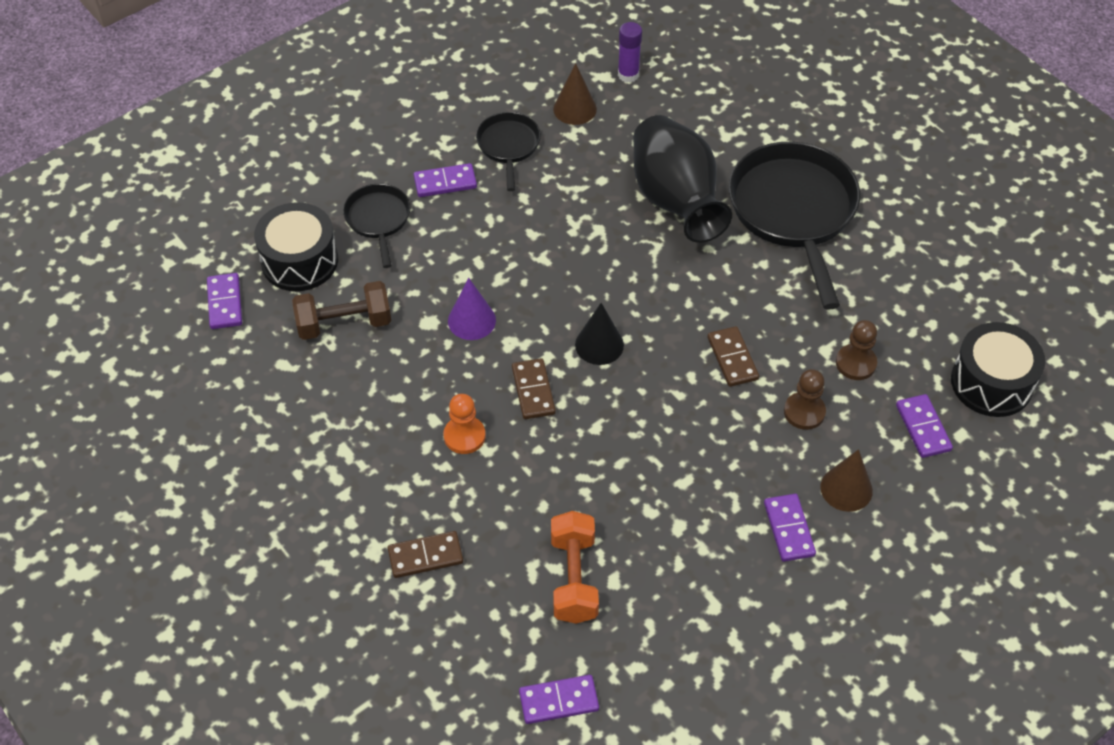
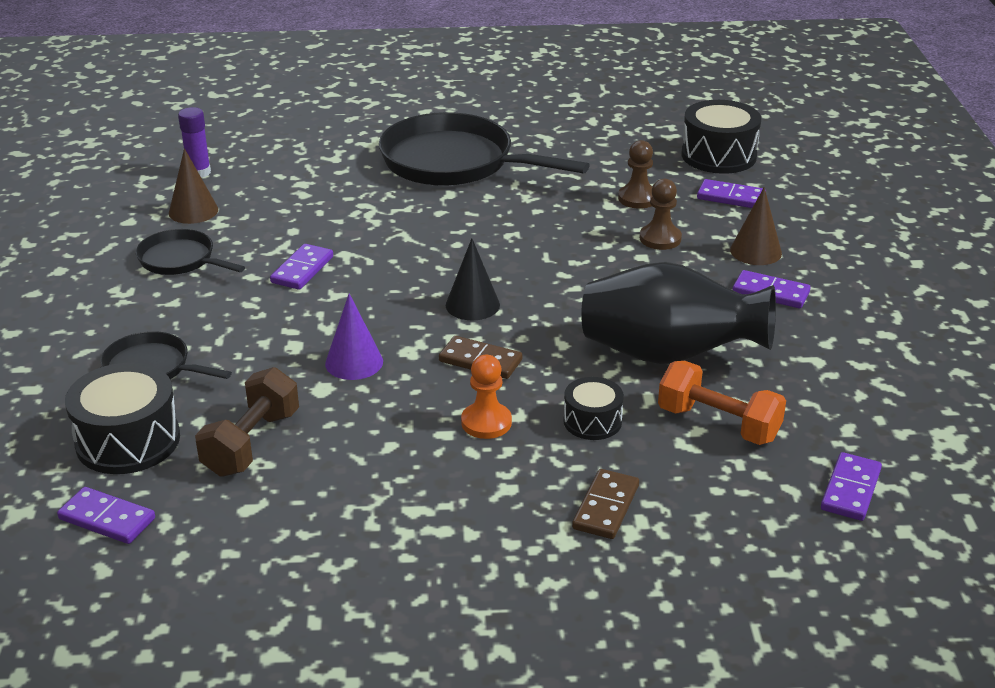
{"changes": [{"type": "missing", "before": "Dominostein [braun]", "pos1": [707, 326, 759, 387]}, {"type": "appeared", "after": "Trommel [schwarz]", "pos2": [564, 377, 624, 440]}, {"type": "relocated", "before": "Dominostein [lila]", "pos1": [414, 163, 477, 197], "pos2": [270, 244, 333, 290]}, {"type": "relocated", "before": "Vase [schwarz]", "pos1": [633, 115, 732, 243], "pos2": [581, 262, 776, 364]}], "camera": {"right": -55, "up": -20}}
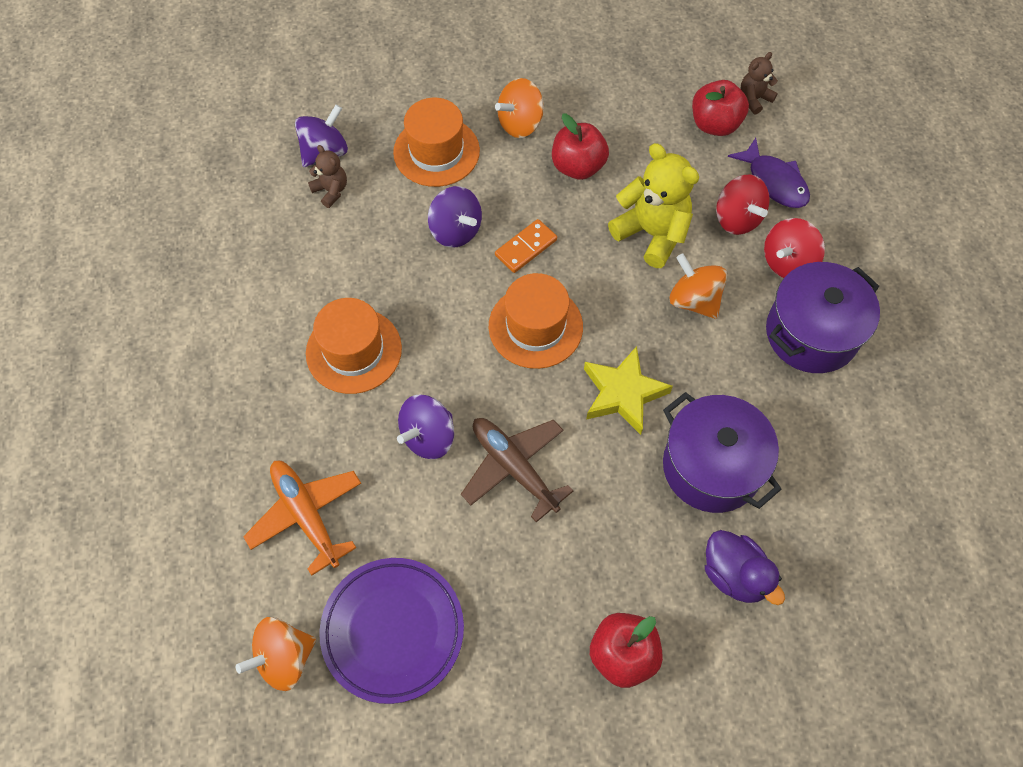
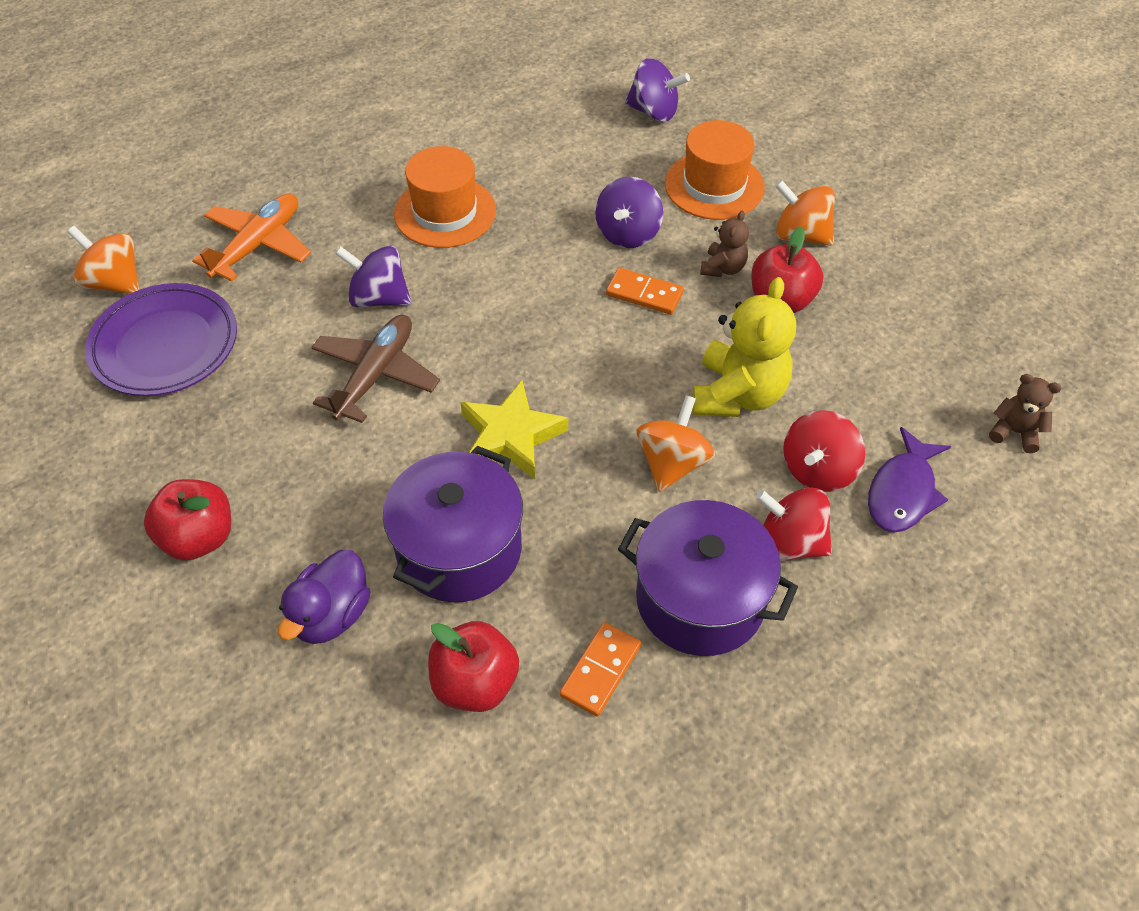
{"changes": [{"type": "missing", "before": "Hut [orange]", "pos1": [489, 273, 583, 369]}, {"type": "appeared", "after": "Dominostein [orange]", "pos2": [560, 622, 641, 717]}, {"type": "relocated", "before": "Teddybär [braun]", "pos1": [308, 145, 347, 208], "pos2": [700, 211, 749, 277]}, {"type": "relocated", "before": "Apfel [rot]", "pos1": [692, 80, 749, 136], "pos2": [428, 621, 519, 712]}], "camera": {"right": 65, "up": -10}}
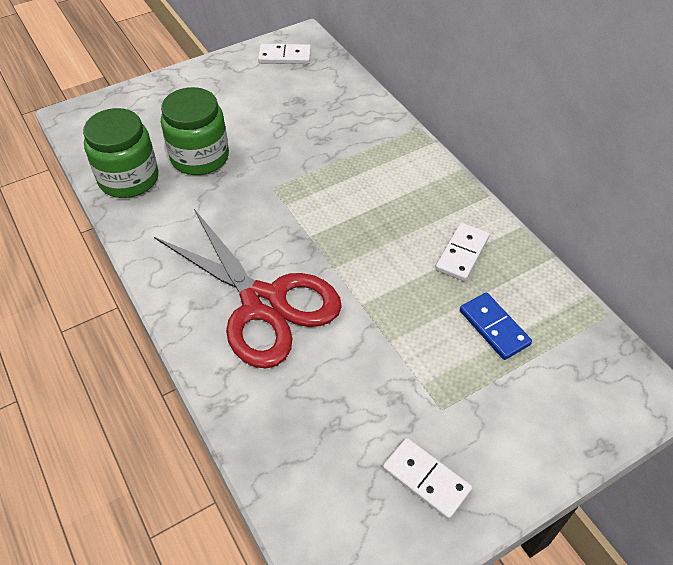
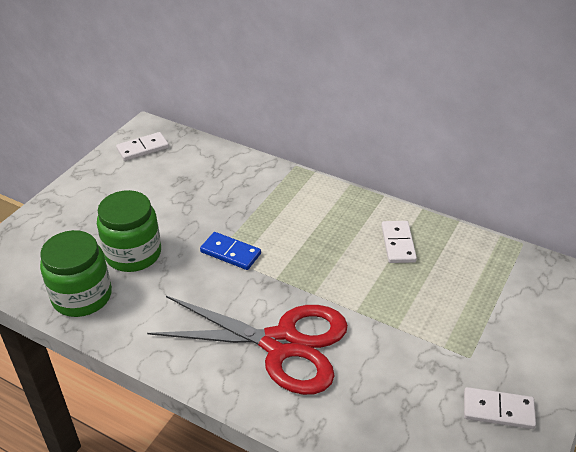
{"changes": [{"type": "relocated", "before": "Dominostein [blau]", "pos1": [460, 292, 532, 360], "pos2": [200, 232, 261, 270]}], "camera": {"right": -30, "up": -10}}
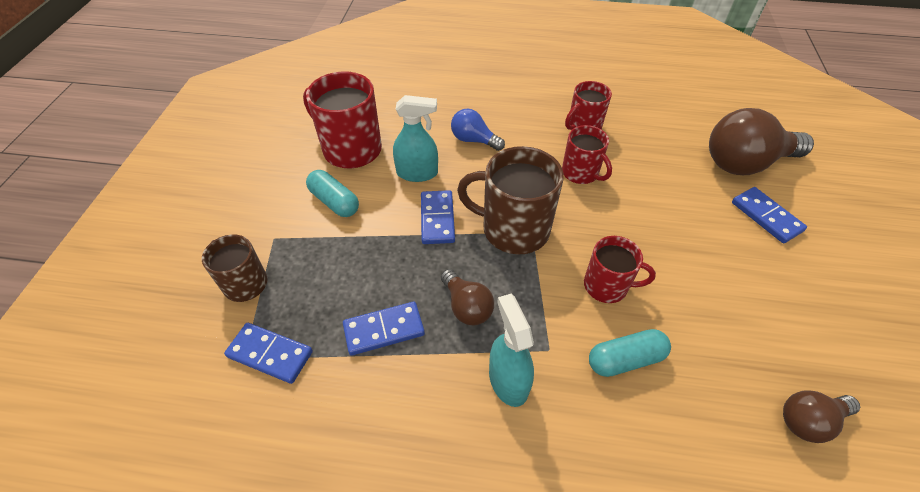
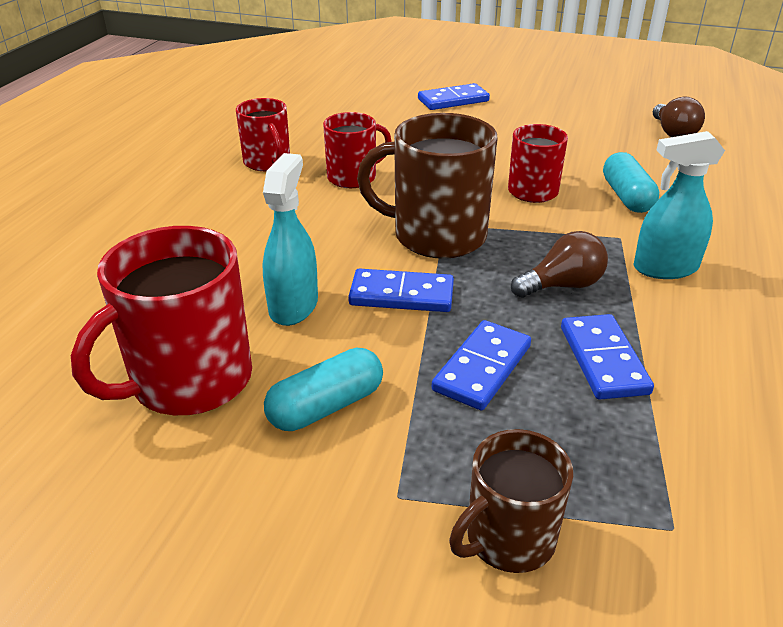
{"changes": [{"type": "missing", "before": "Glühbirne [blau]", "pos1": [451, 109, 505, 151]}, {"type": "missing", "before": "Glühbirne [braun]", "pos1": [709, 108, 814, 175]}, {"type": "relocated", "before": "Dominostein [blau]", "pos1": [224, 323, 313, 384], "pos2": [432, 320, 531, 410]}, {"type": "spun", "before": "Tasse [braun]", "pos1": [457, 146, 564, 255], "pos2": [357, 113, 498, 259], "turn": 75}], "camera": {"right": -80, "up": -15}}
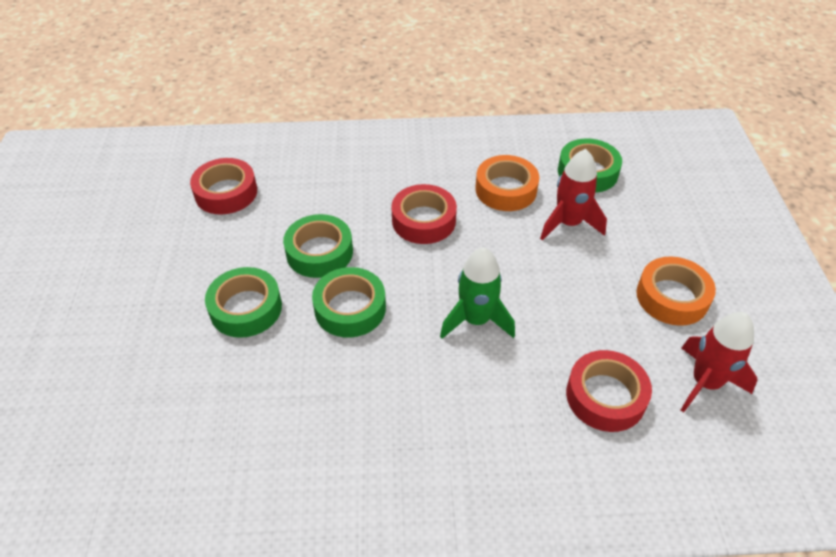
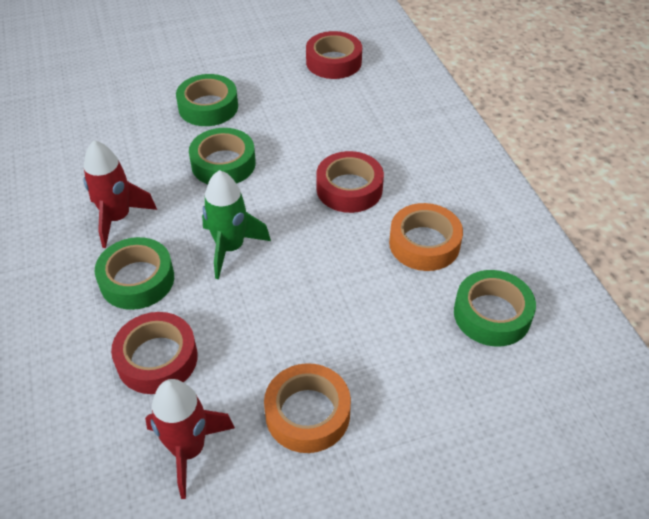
{"changes": [{"type": "relocated", "before": "Klebeband [grün]", "pos1": [283, 214, 353, 278], "pos2": [95, 237, 174, 310]}, {"type": "relocated", "before": "Rakete [rot]", "pos1": [540, 149, 607, 240], "pos2": [83, 140, 157, 248]}], "camera": {"right": 75, "up": 0}}
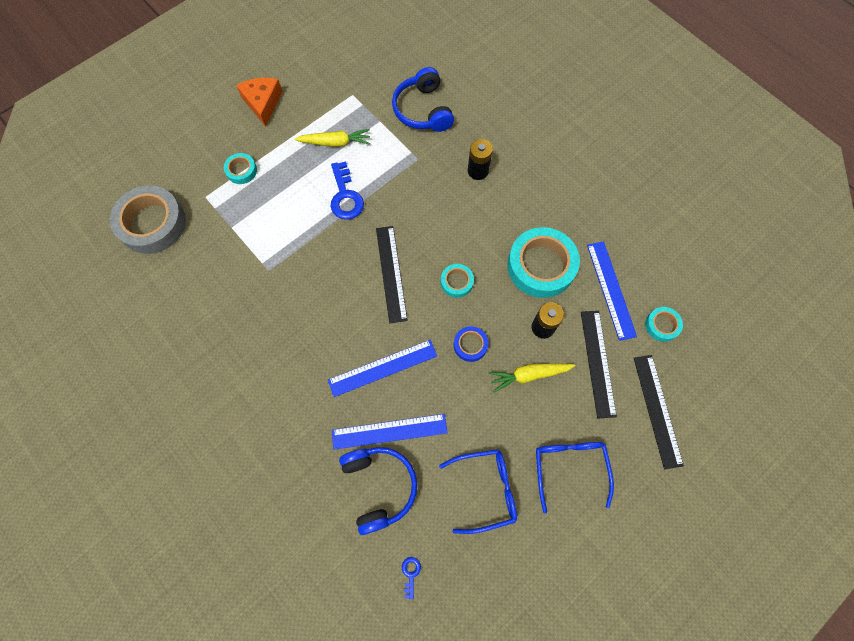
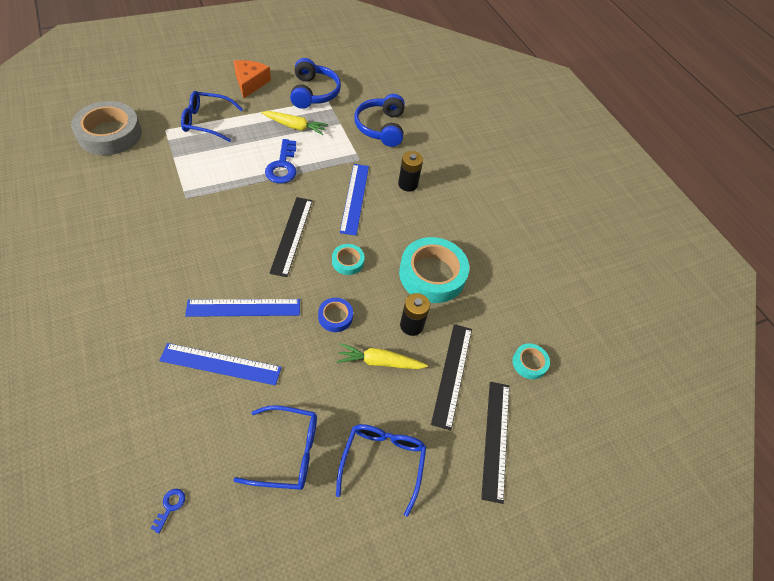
{"changes": [{"type": "relocated", "before": "Kopfhörer [blau]", "pos1": [339, 447, 417, 535], "pos2": [290, 58, 341, 109]}, {"type": "relocated", "before": "Lineal [blau]", "pos1": [587, 241, 637, 341], "pos2": [340, 164, 369, 236]}, {"type": "exchanged", "before": "Klebeband [türkis]", "after": "Brille [blau]", "pos1": [224, 153, 257, 184], "pos2": [181, 91, 243, 142]}], "camera": {"right": 10, "up": -15}}
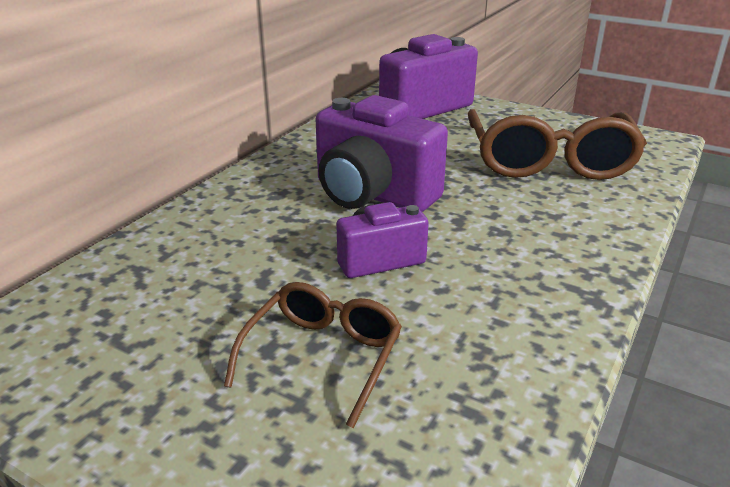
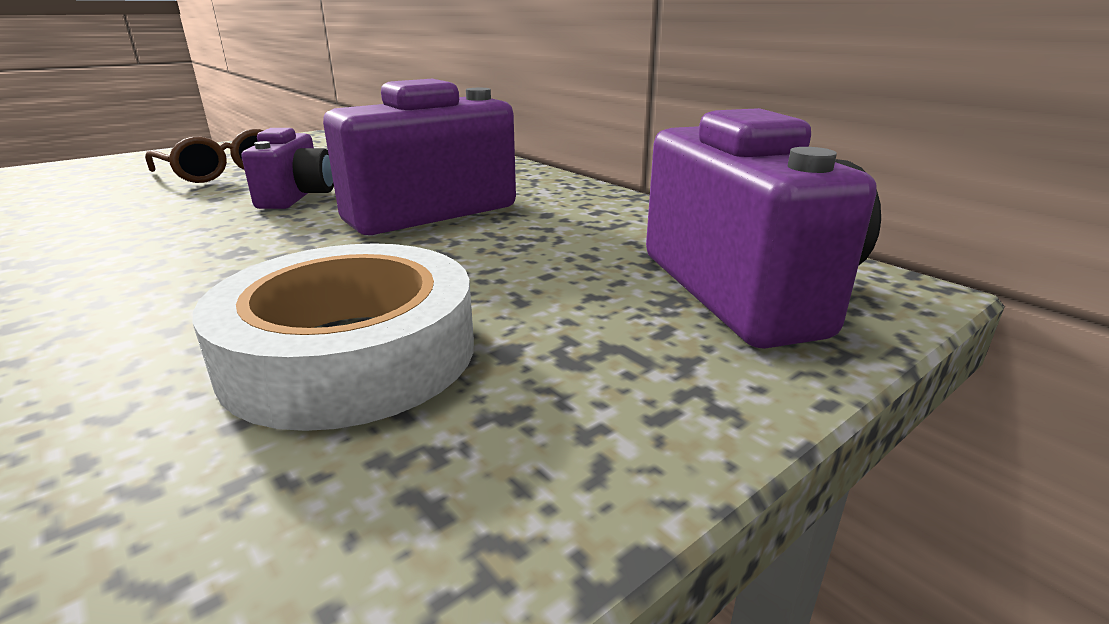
{"changes": [{"type": "exchanged", "before": "Brille [braun]", "after": "Klebeband [weiß]", "pos1": [468, 109, 647, 180], "pos2": [193, 243, 474, 431]}], "camera": {"right": 110, "up": -5}}
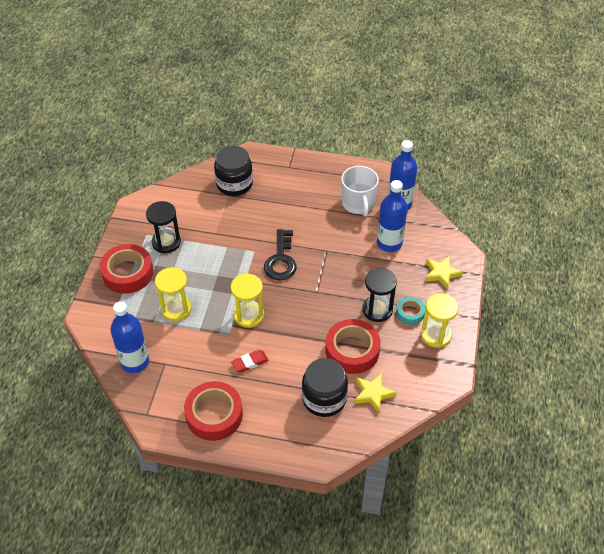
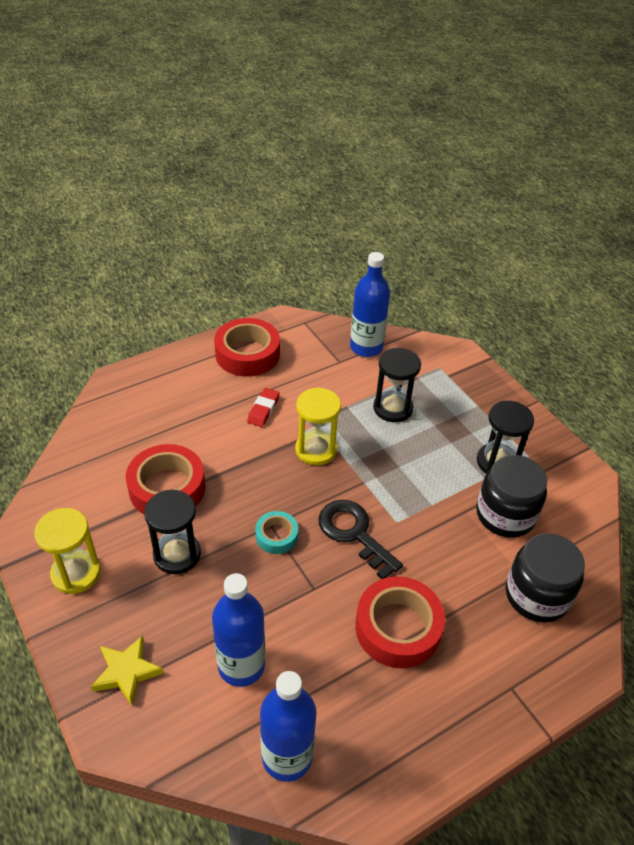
{"changes": [{"type": "missing", "before": "Tasse [weiß]", "pos1": [341, 166, 379, 217]}, {"type": "missing", "before": "Stern [gelb]", "pos1": [354, 373, 396, 413]}, {"type": "relocated", "before": "Klebeband [rot]", "pos1": [100, 244, 153, 294], "pos2": [355, 576, 445, 669]}, {"type": "relocated", "before": "Einmachglas [schwarz]", "pos1": [302, 358, 348, 417], "pos2": [476, 455, 547, 538]}, {"type": "relocated", "before": "Klebeband [türkis]", "pos1": [396, 297, 425, 325], "pos2": [255, 511, 298, 554]}, {"type": "colour", "before": "Sanduhr [gelb]", "after": "Sanduhr [schwarz]", "pos1": [155, 267, 191, 321], "pos2": [373, 348, 421, 422]}], "camera": {"right": 135, "up": -5}}
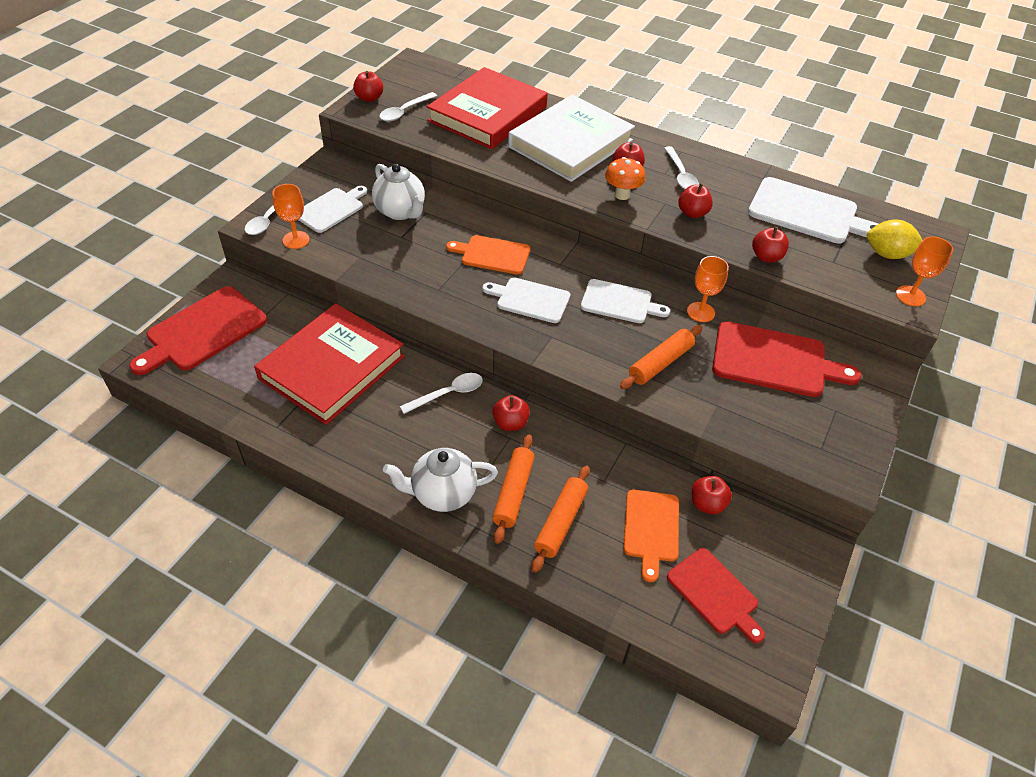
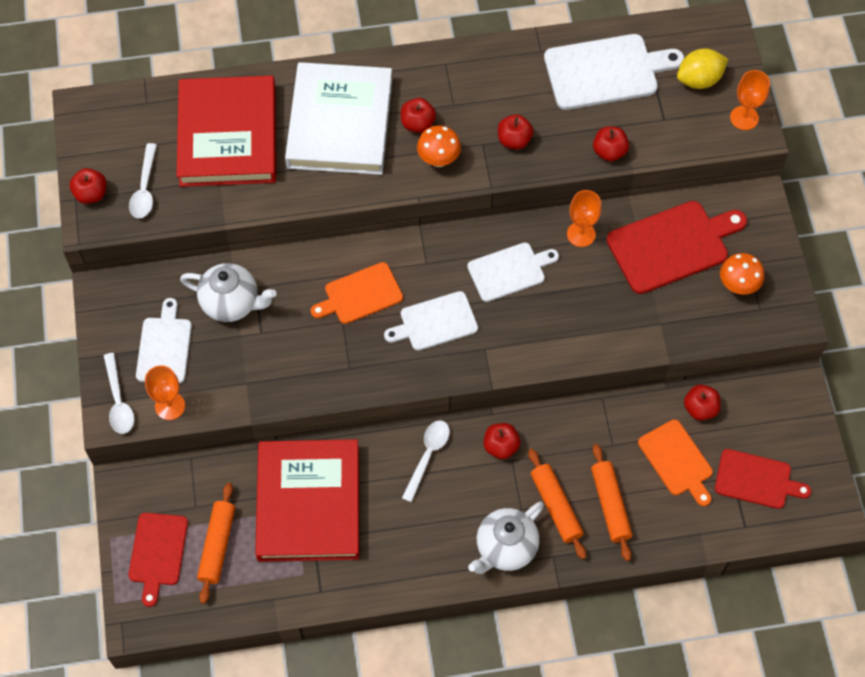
{"changes": [{"type": "missing", "before": "Löffel [weiß]", "pos1": [664, 146, 699, 189]}, {"type": "appeared", "after": "Pilz [orange]", "pos2": [720, 253, 765, 295]}, {"type": "relocated", "before": "Nudelholz [orange]", "pos1": [620, 325, 703, 389], "pos2": [197, 483, 235, 604]}, {"type": "size", "before": "Schneidebrett [rot]", "pos1": [129, 286, 267, 375], "pos2": [128, 513, 188, 607], "scale": 0.64}], "camera": {"right": -35, "up": 15}}
